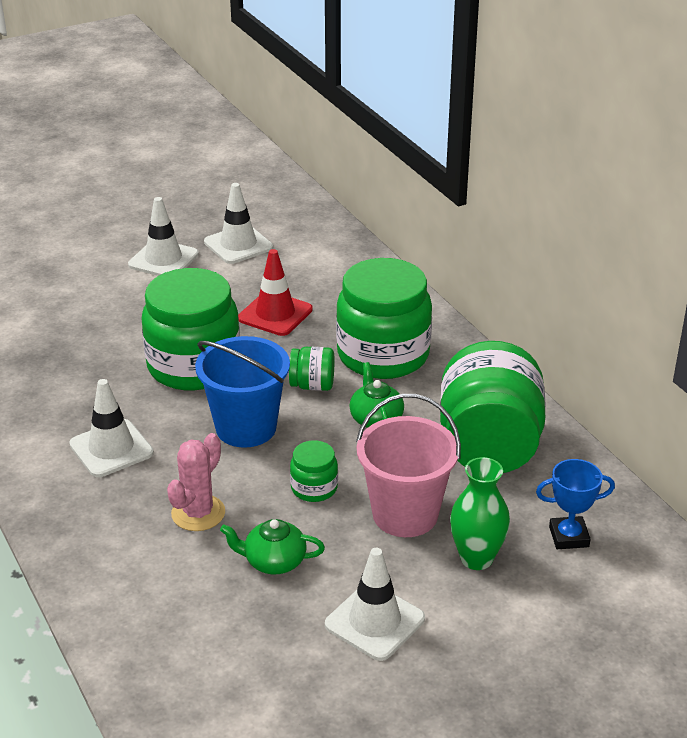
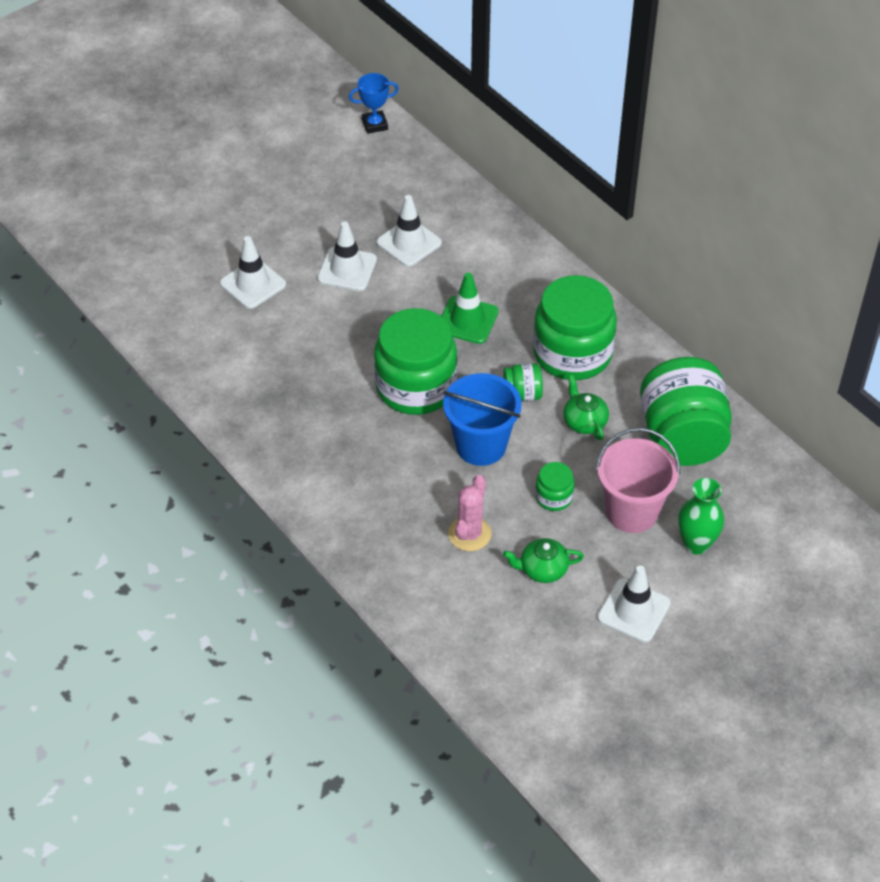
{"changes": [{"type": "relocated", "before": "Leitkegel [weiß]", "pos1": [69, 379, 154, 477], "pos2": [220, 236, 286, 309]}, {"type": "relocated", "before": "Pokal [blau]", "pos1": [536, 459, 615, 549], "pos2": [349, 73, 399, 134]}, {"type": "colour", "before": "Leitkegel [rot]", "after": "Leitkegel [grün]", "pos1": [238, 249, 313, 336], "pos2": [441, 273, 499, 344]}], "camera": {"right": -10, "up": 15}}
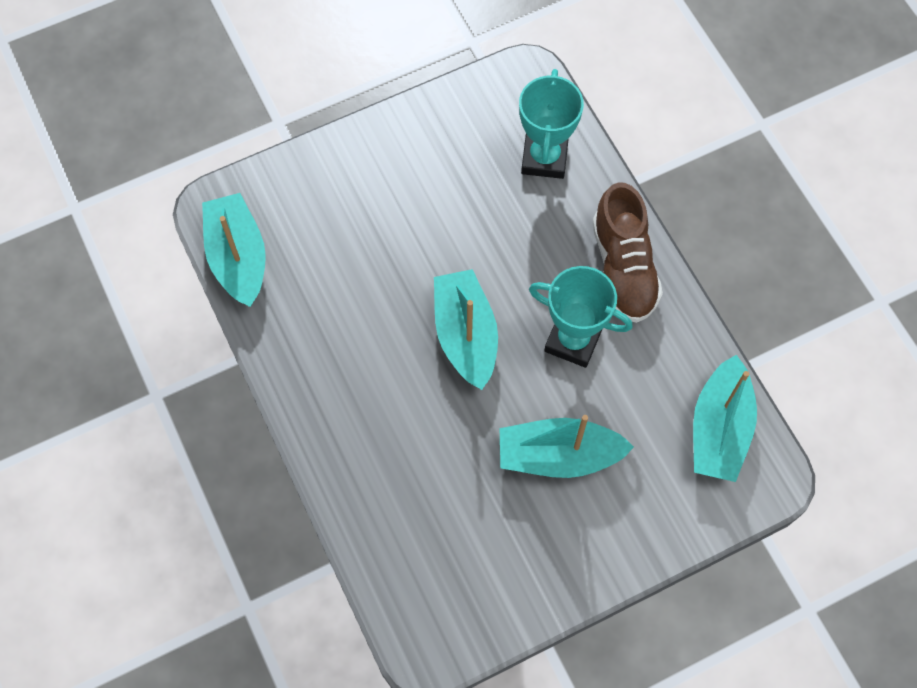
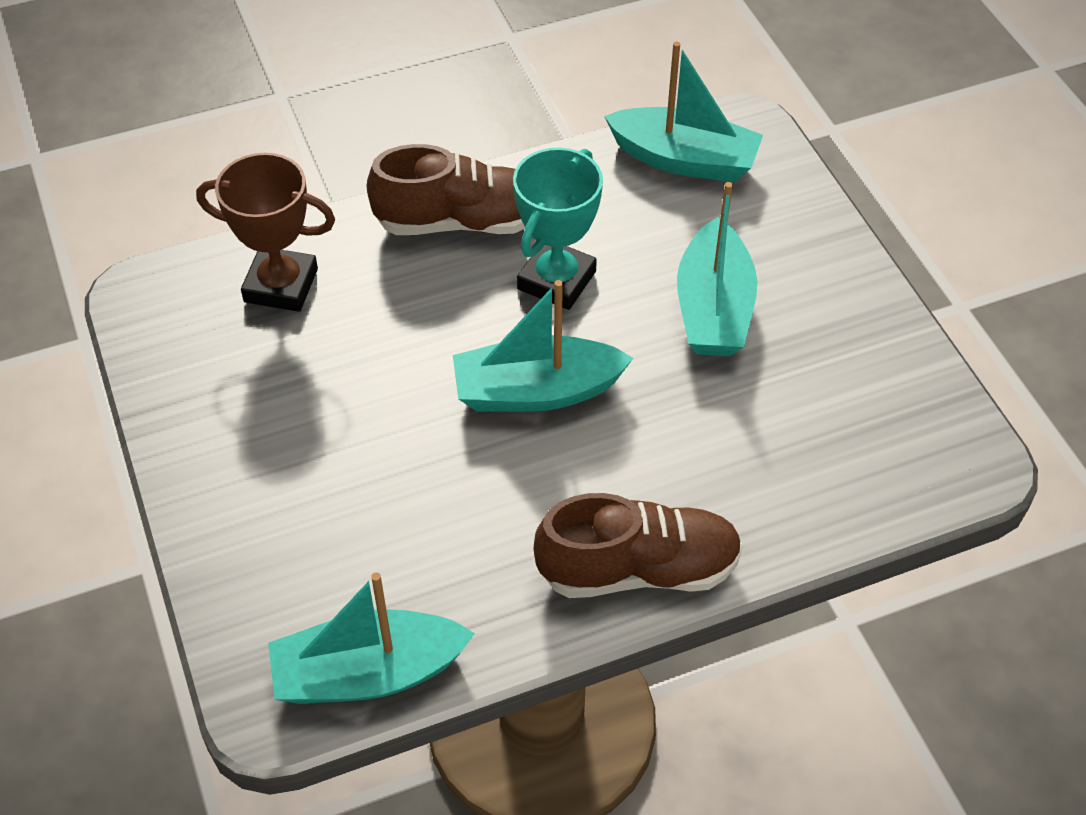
{"changes": [{"type": "appeared", "after": "Schuh [braun]", "pos2": [534, 493, 743, 598]}, {"type": "colour", "before": "Pokal [türkis]", "after": "Pokal [braun]", "pos1": [519, 69, 584, 179], "pos2": [196, 153, 335, 312]}], "camera": {"right": -85, "up": -15}}
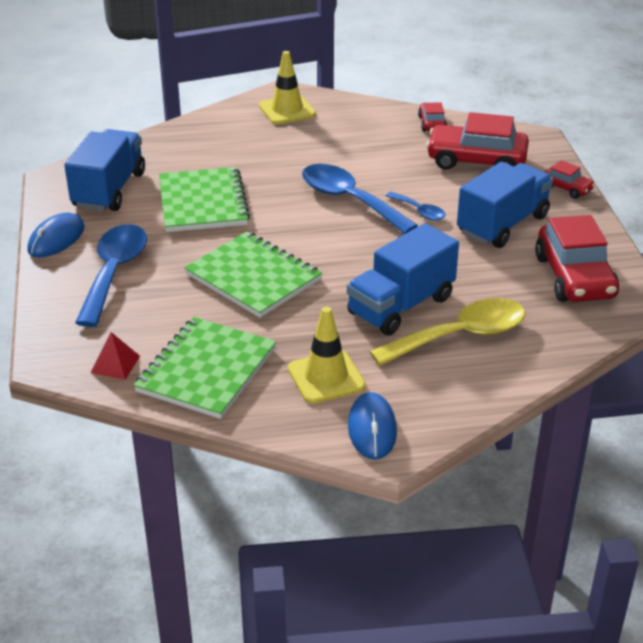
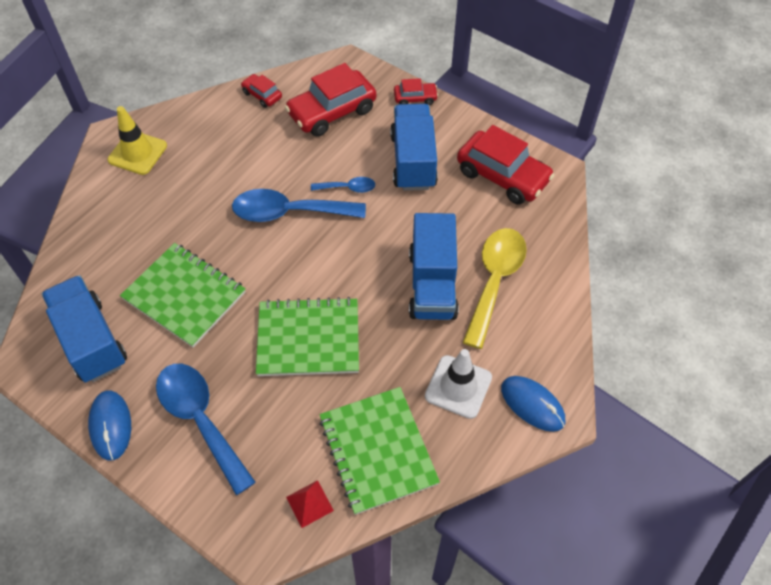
{"changes": [{"type": "colour", "before": "Leitkegel [gelb]", "after": "Leitkegel [weiß]", "pos1": [288, 307, 366, 404], "pos2": [425, 349, 492, 419]}], "camera": {"right": -45, "up": 20}}
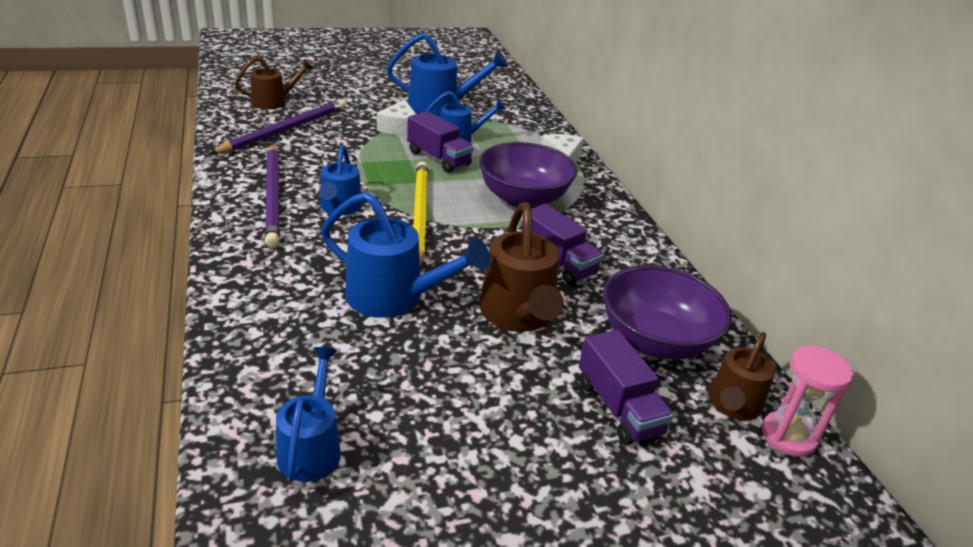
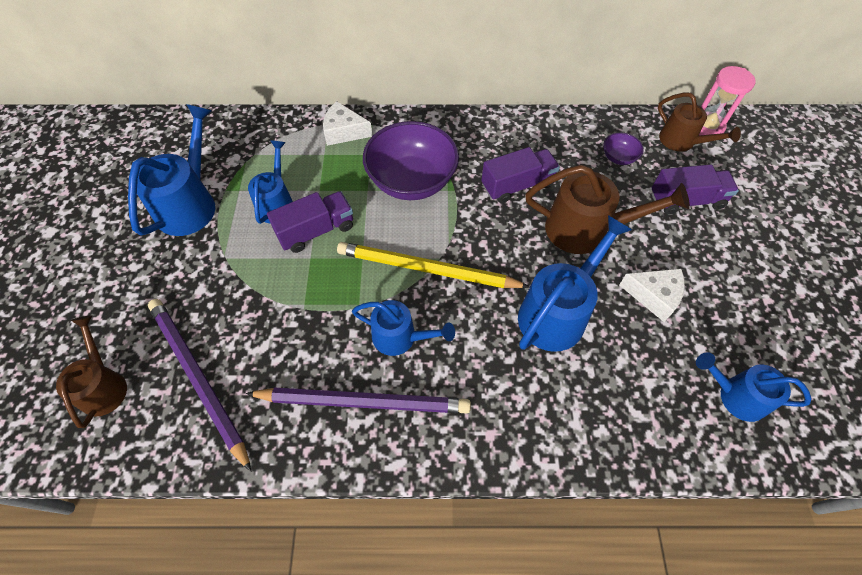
{"changes": [{"type": "relocated", "before": "Käse [weiß]", "pos1": [377, 100, 416, 136], "pos2": [619, 269, 685, 322]}, {"type": "size", "before": "Schüssel [lila]", "pos1": [603, 265, 732, 360], "pos2": [604, 133, 644, 165], "scale": 0.44}], "camera": {"right": -70, "up": 25}}
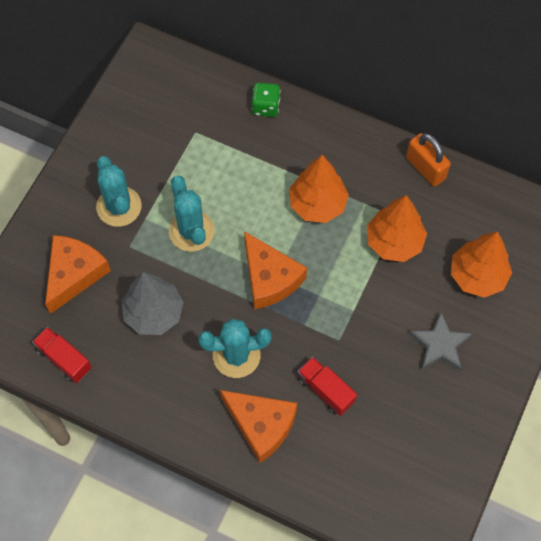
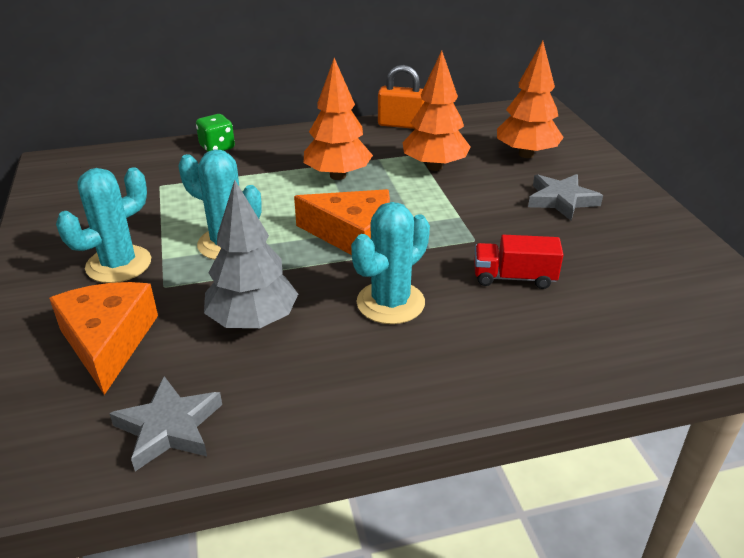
{"changes": [{"type": "missing", "before": "Käse [orange]", "pos1": [220, 390, 297, 463]}, {"type": "exchanged", "before": "Lastwagen [rot]", "after": "Stern [grau]", "pos1": [32, 327, 92, 383], "pos2": [109, 376, 222, 471]}, {"type": "spun", "before": "Kaktus [türkis]", "pos1": [96, 156, 142, 227], "pos2": [56, 167, 151, 283], "turn": -75}], "camera": {"right": -40, "up": -30}}
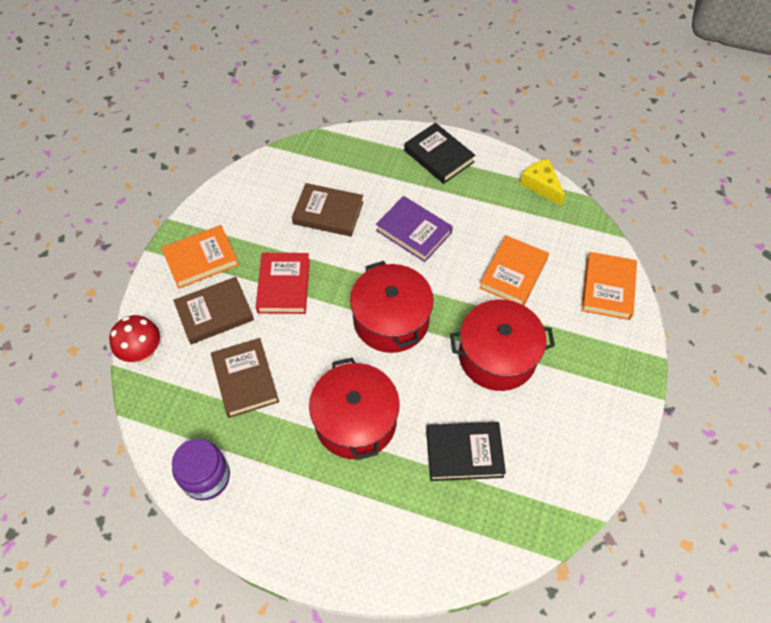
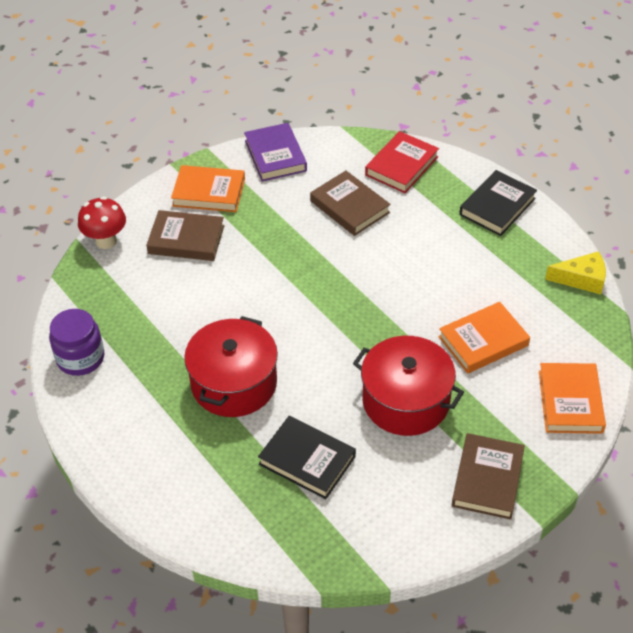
{"changes": [{"type": "missing", "before": "Kochtopf [rot]", "pos1": [350, 261, 434, 353]}, {"type": "relocated", "before": "Buch [braun]", "pos1": [211, 338, 279, 418], "pos2": [452, 433, 525, 520]}, {"type": "relocated", "before": "Buch [rot]", "pos1": [256, 253, 310, 314], "pos2": [365, 131, 439, 193]}, {"type": "relocated", "before": "Buch [lila]", "pos1": [376, 196, 453, 262], "pos2": [244, 123, 307, 182]}, {"type": "spun", "before": "Buch [schwarz]", "pos1": [404, 123, 475, 184], "pos2": [459, 170, 537, 236], "turn": 45}, {"type": "spun", "before": "Käse [gelb]", "pos1": [520, 158, 565, 206], "pos2": [545, 251, 606, 294], "turn": 90}, {"type": "spun", "before": "Buch [orange]", "pos1": [581, 252, 637, 320], "pos2": [539, 363, 606, 434], "turn": -45}], "camera": {"right": 35, "up": -10}}
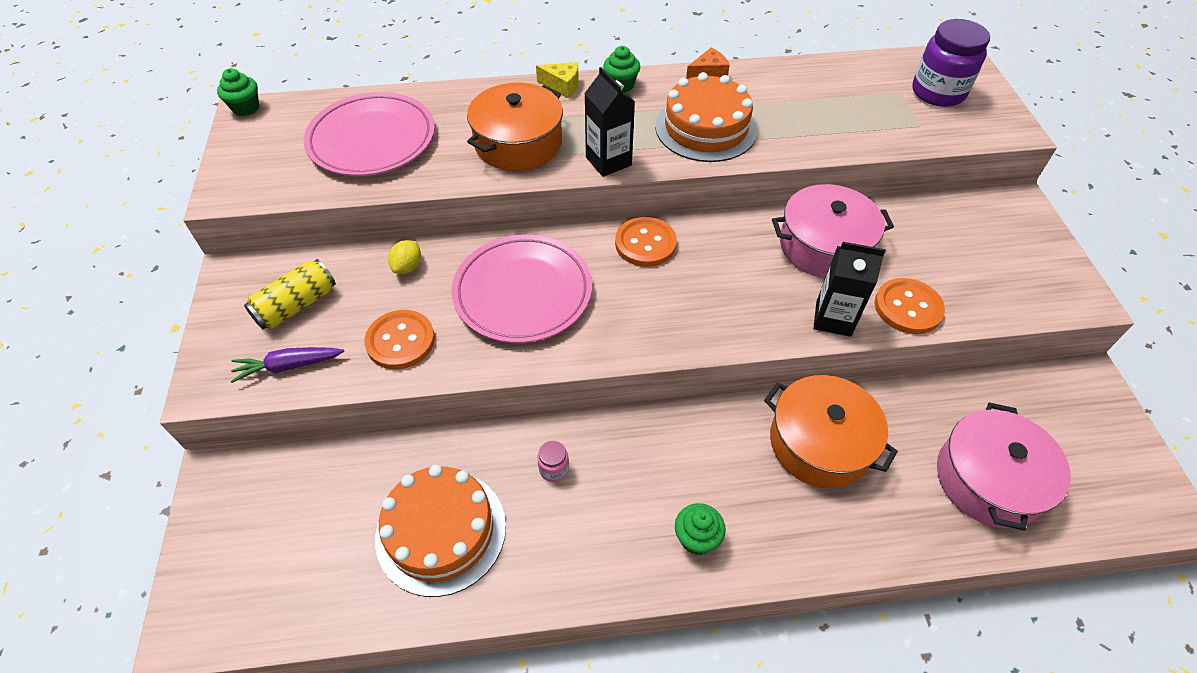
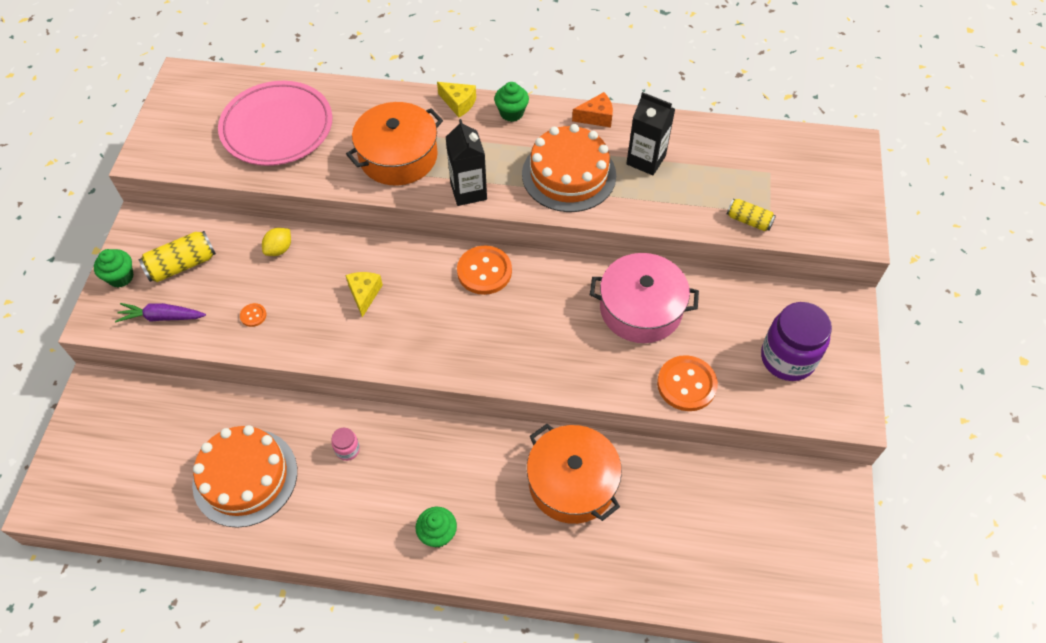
{"changes": [{"type": "missing", "before": "Kochtopf [rosa]", "pos1": [937, 403, 1071, 531]}, {"type": "appeared", "after": "Dose [gelb]", "pos2": [727, 199, 776, 231]}, {"type": "relocated", "before": "Muffin [grün]", "pos1": [217, 68, 259, 116], "pos2": [94, 249, 134, 288]}, {"type": "relocated", "before": "Getränkekarton [schwarz]", "pos1": [813, 242, 886, 337], "pos2": [626, 92, 675, 175]}, {"type": "relocated", "before": "Einmachglas [lila]", "pos1": [912, 19, 990, 107], "pos2": [761, 302, 832, 381]}, {"type": "exchanged", "before": "Teller [rosa]", "after": "Käse [gelb]", "pos1": [452, 235, 592, 343], "pos2": [345, 272, 383, 317]}, {"type": "size", "before": "Knopf [orange]", "pos1": [364, 310, 435, 369], "pos2": [240, 303, 266, 327], "scale": 0.46}], "camera": {"right": 15, "up": 5}}
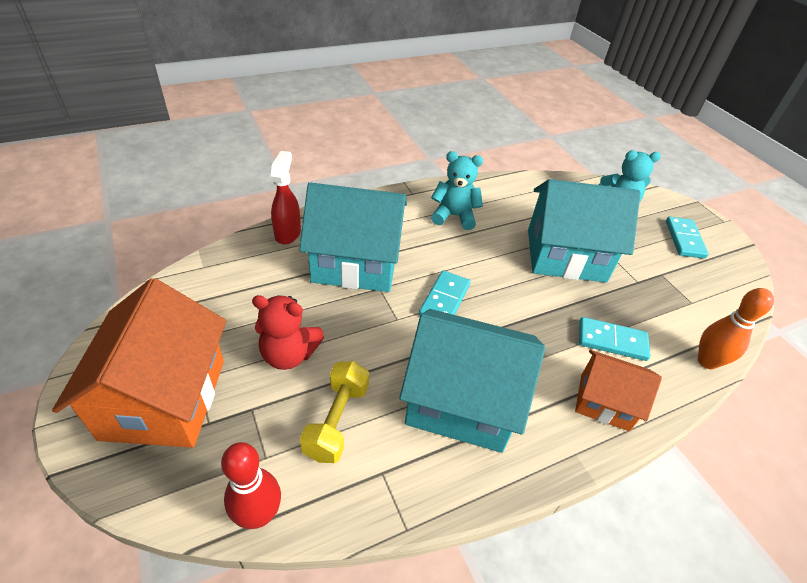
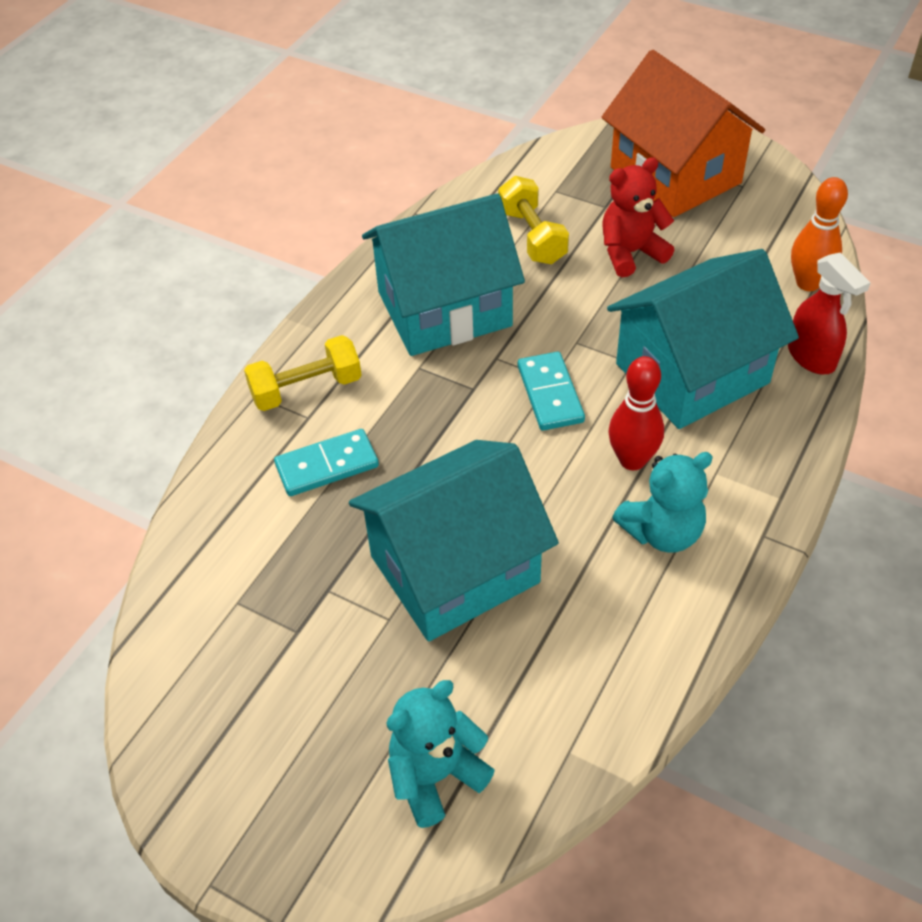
{"changes": [{"type": "missing", "before": "Dominostein [türkis]", "pos1": [666, 217, 709, 259]}, {"type": "relocated", "before": "Bowlingkegel [rot]", "pos1": [221, 442, 281, 529], "pos2": [608, 356, 664, 470]}, {"type": "relocated", "before": "Bowlingkegel [orange]", "pos1": [698, 288, 774, 369], "pos2": [791, 177, 848, 291]}, {"type": "exchanged", "before": "Haus [orange]", "after": "Hantel [gelb]", "pos1": [575, 350, 662, 431], "pos2": [244, 335, 362, 411]}], "camera": {"right": 150, "up": 5}}
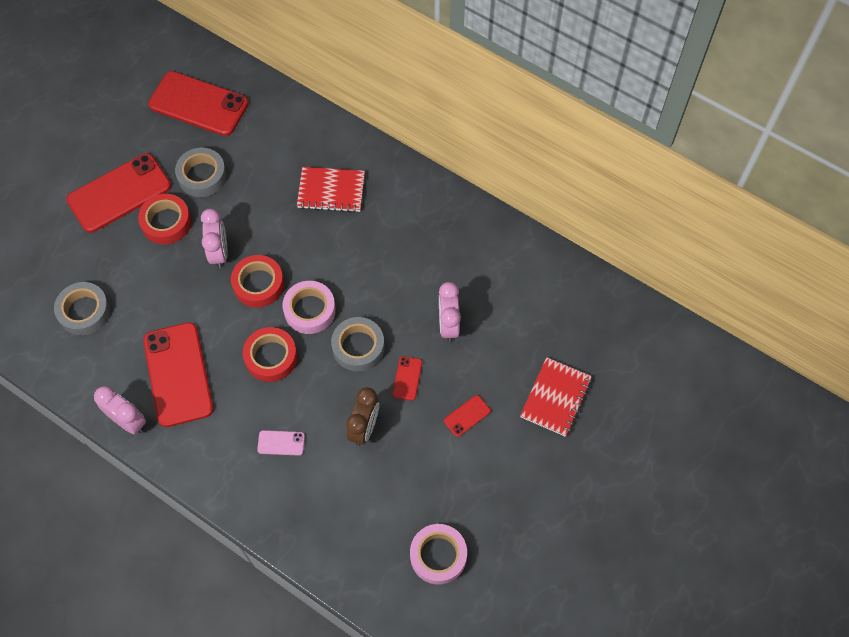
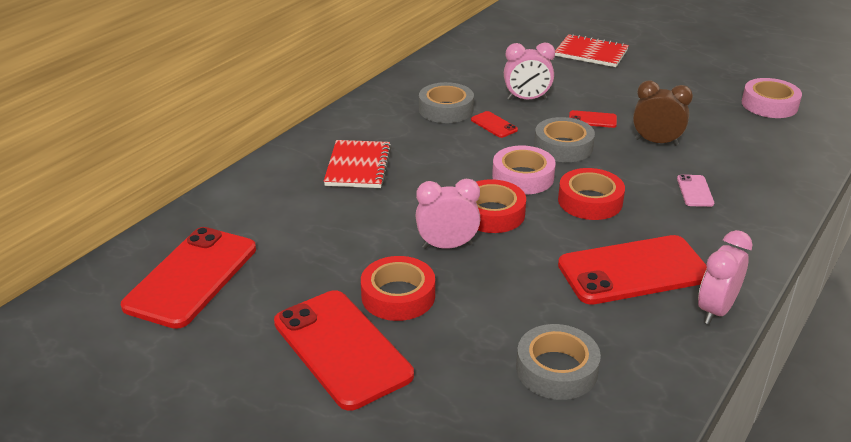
{"changes": [{"type": "relocated", "before": "Klebeband [grau]", "pos1": [175, 148, 227, 197], "pos2": [419, 82, 474, 123]}, {"type": "relocated", "before": "Handy [rot]", "pos1": [444, 395, 491, 437], "pos2": [471, 111, 518, 138]}], "camera": {"right": -90, "up": -30}}
